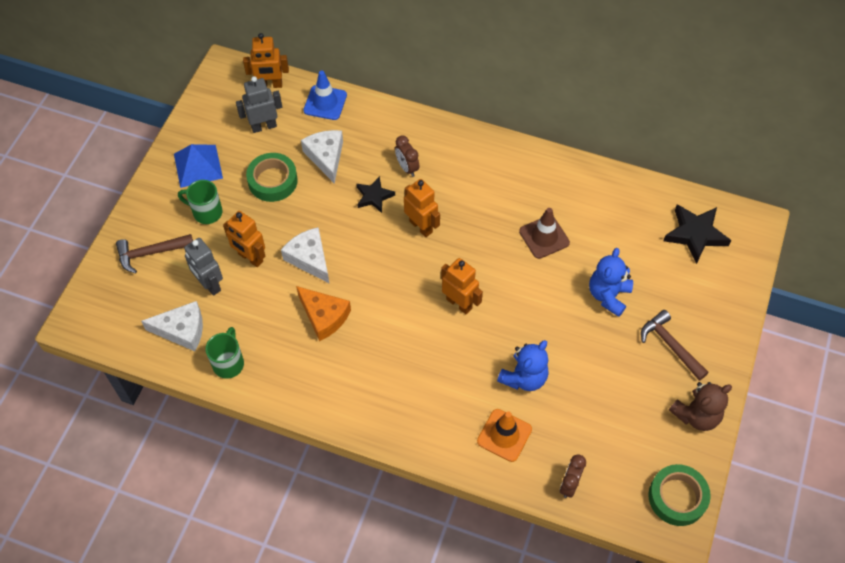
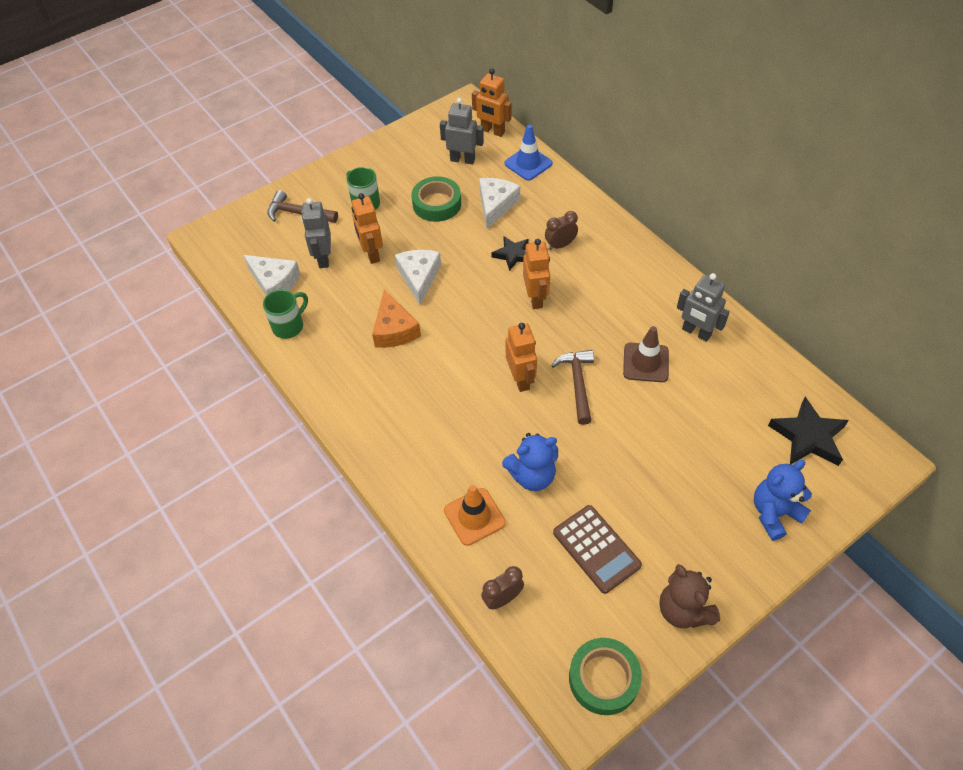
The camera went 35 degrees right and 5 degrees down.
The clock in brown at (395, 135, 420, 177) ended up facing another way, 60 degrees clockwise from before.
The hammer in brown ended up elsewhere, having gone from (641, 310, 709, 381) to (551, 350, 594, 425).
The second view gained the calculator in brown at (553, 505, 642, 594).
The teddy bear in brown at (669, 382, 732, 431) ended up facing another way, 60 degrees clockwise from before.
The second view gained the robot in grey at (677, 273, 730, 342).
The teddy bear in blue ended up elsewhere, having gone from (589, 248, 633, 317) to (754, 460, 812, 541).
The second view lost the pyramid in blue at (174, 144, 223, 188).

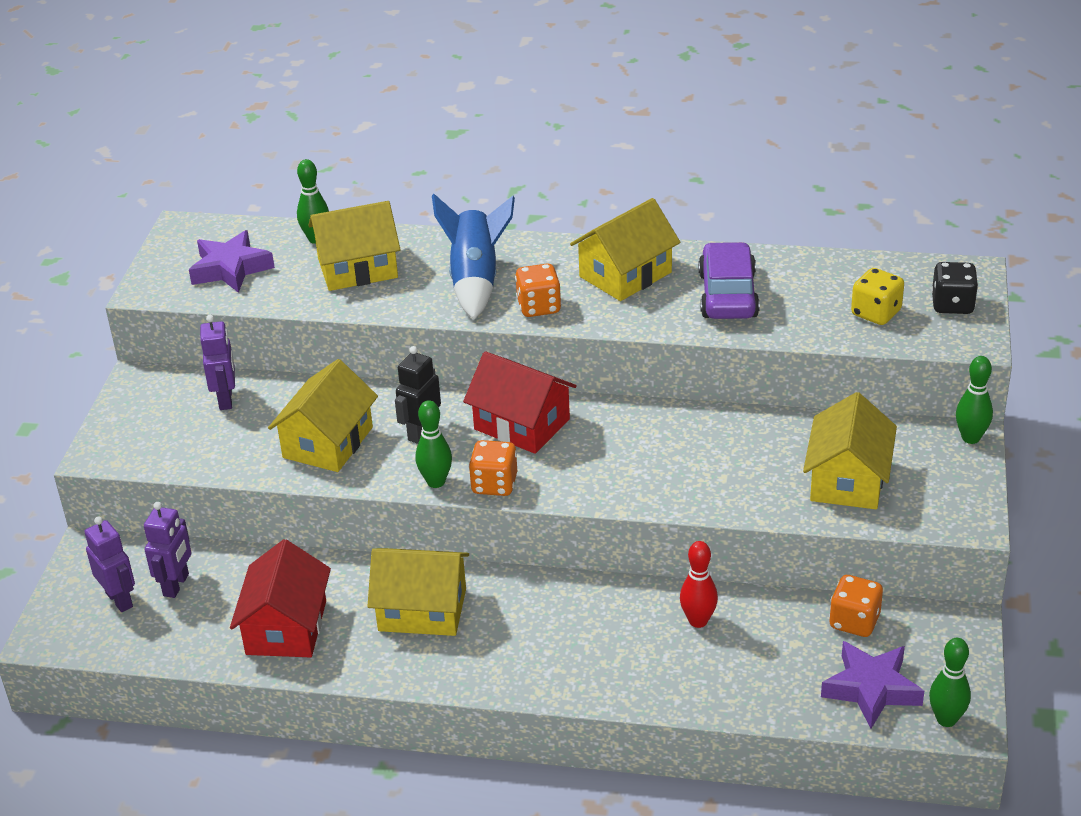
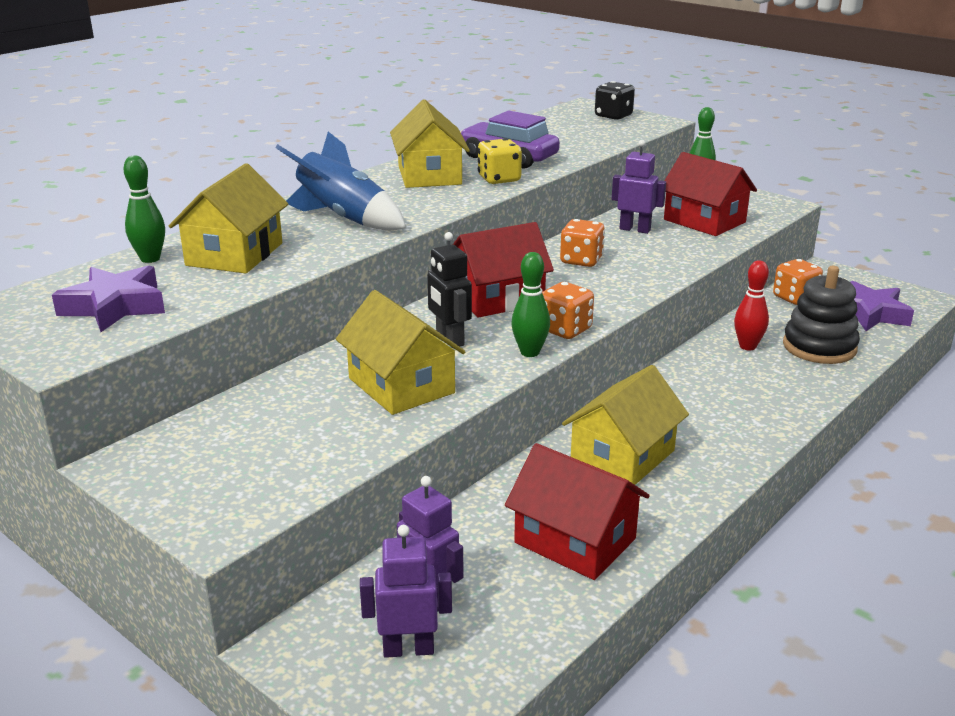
The camera went 60 degrees left and 10 degrees down.
The dice in yellow ended up elsewhere, having gone from (851, 268, 904, 325) to (478, 138, 522, 184).
The dice in orange ended up elsewhere, having gone from (515, 264, 561, 317) to (560, 219, 605, 267).
The robot in purple ended up elsewhere, having gone from (200, 315, 235, 410) to (612, 140, 666, 234).
What was the house in yellow at (803, 392, 897, 509) turned into the house in red at (664, 152, 757, 236).
The second view gained the stacking toy in black at (783, 266, 860, 364).
The second view lost the bowling pin in green at (929, 638, 971, 727).

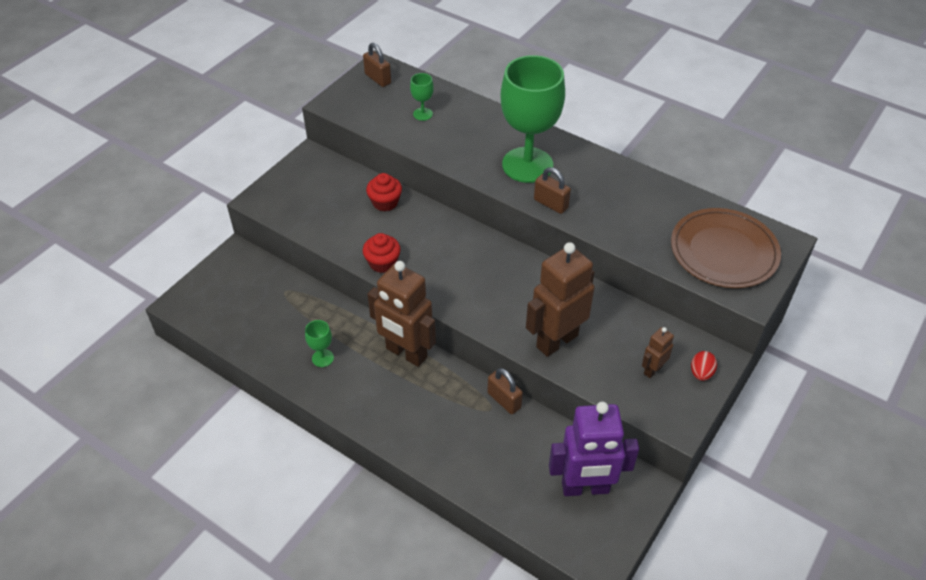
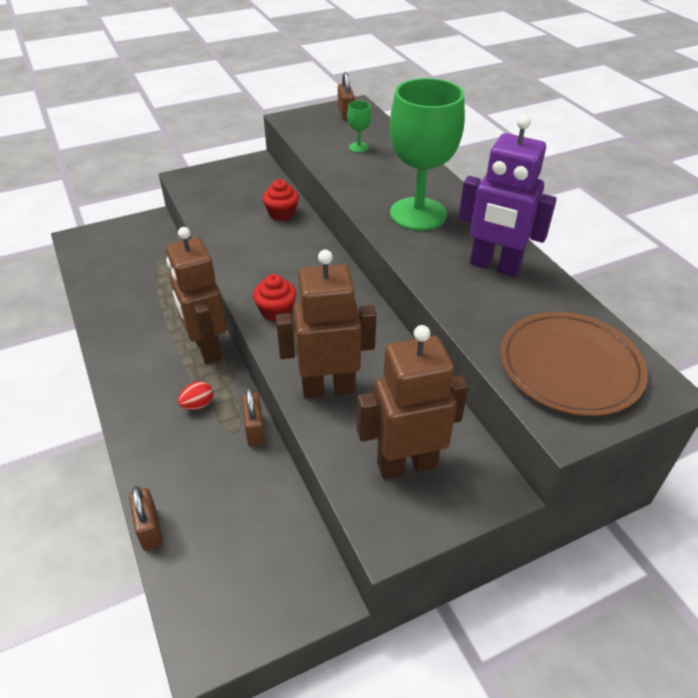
The camera went 30 degrees right and 5 degrees down.
The padlock in brown ended up elsewhere, having gone from (534, 167, 571, 214) to (129, 486, 163, 551).
The egg in red ended up elsewhere, having gone from (691, 351, 717, 381) to (178, 381, 213, 410).
The cupcake in red ended up elsewhere, having gone from (363, 233, 401, 273) to (253, 274, 297, 321).
The size of the robot in brown at (642, 327, 674, 378) changed by a factor of 2.13.
The robot in purple ended up elsewhere, having gone from (549, 402, 639, 496) to (458, 115, 557, 277).
The second view lost the goblet in green at (305, 320, 334, 367).

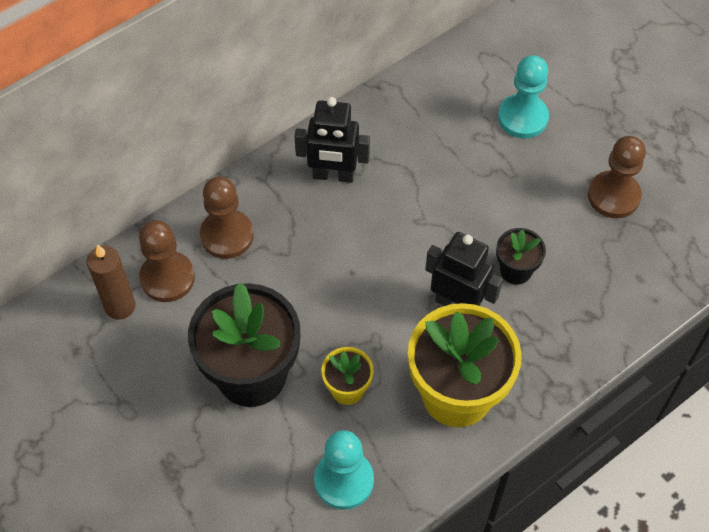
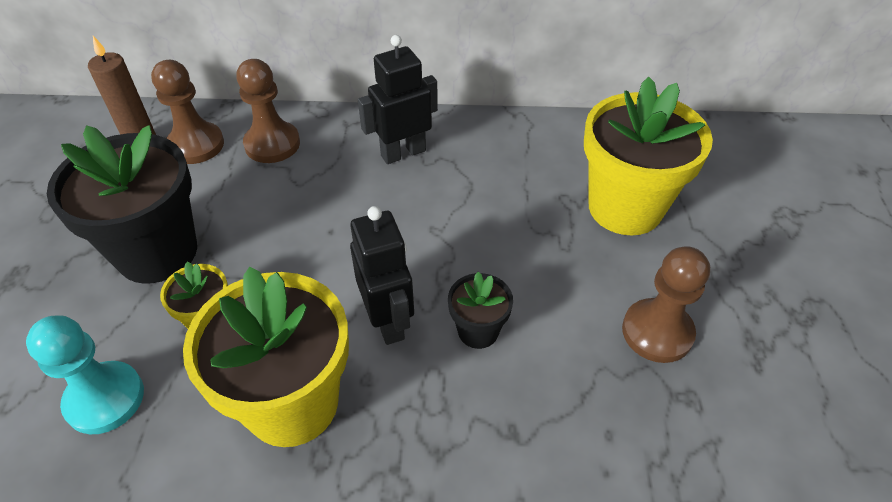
The camera went 40 degrees right and 10 degrees down.
The robot in black at (294, 97, 370, 183) ended up facing another way, 105 degrees clockwise from before.
Where the pawn in turquoise stood at (498, 55, 549, 138), the flower pot in yellow came to stand at (584, 77, 713, 235).

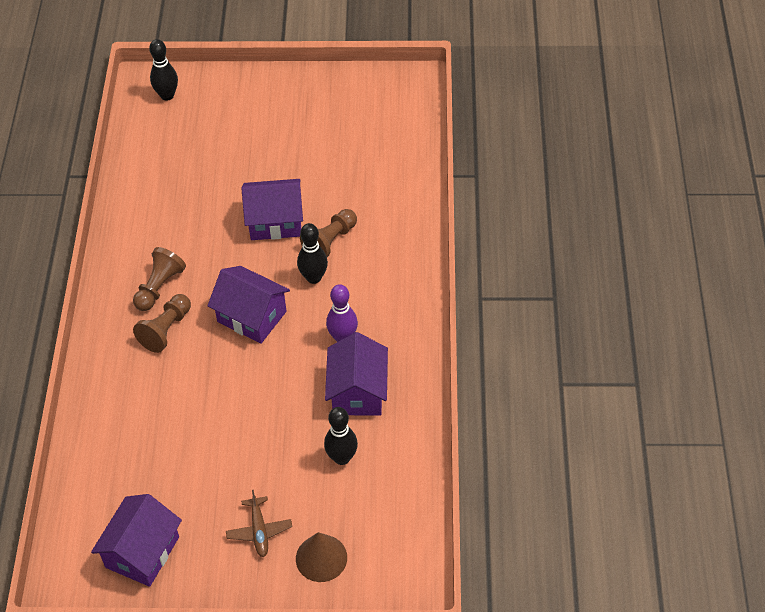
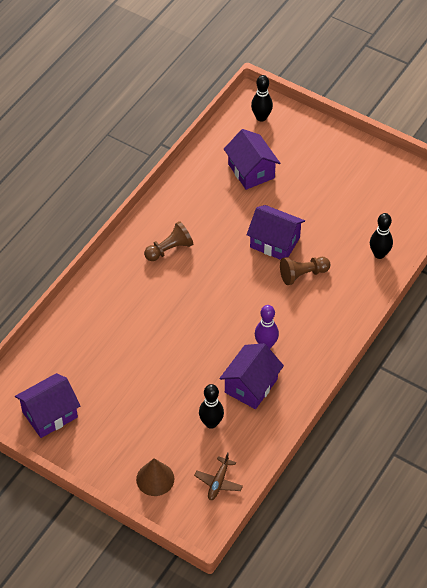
The camera went 30 degrees right and 0 degrees up.
The plane in brown ended up elsewhere, having gone from (226, 490, 292, 557) to (194, 452, 243, 500).
The house in purple ended up elsewhere, having gone from (207, 266, 290, 344) to (224, 129, 280, 190).
The bowling pin in black ended up elsewhere, having gone from (297, 223, 328, 284) to (370, 213, 393, 259).
The second view lost the pawn in brown at (133, 294, 191, 353).

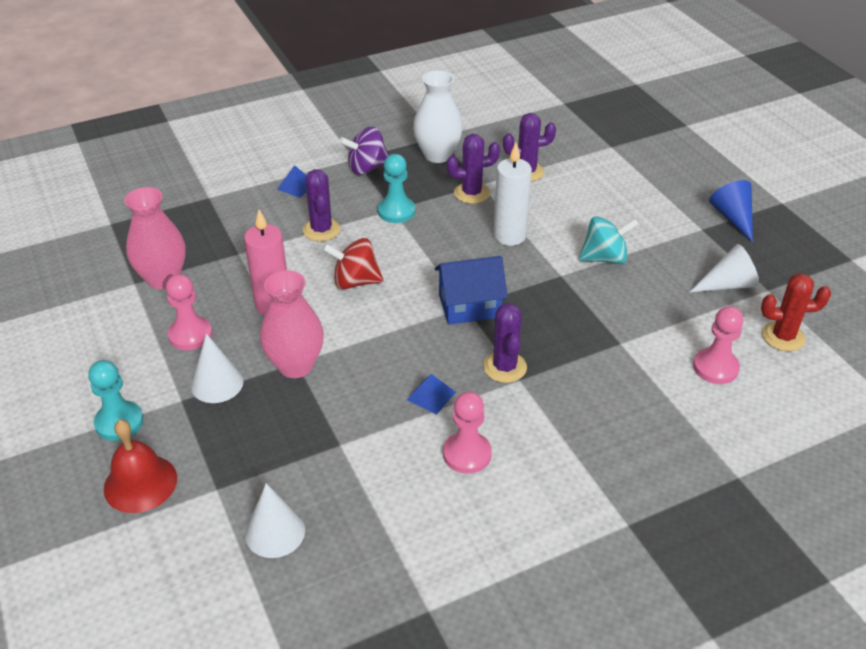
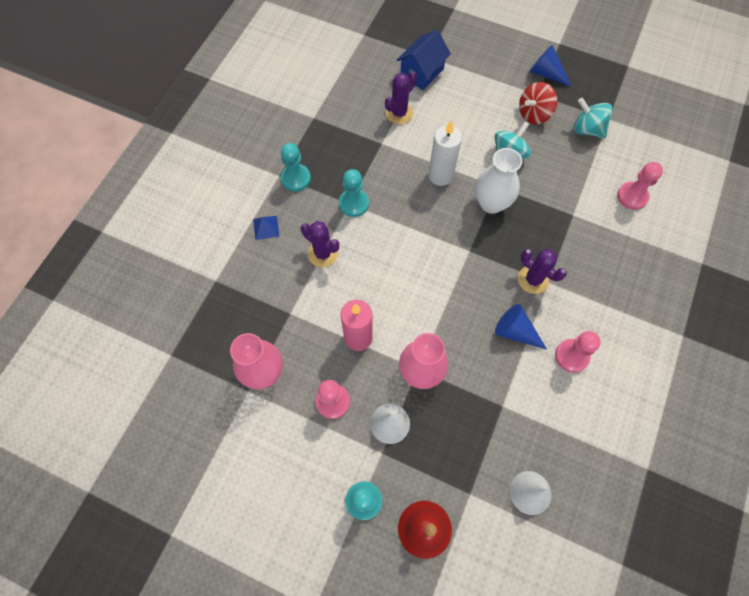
The camera went 40 degrees left and 25 degrees up.
Where the spinning top in purple stood at (339, 127, 389, 175), the pawn in turquoise came to stand at (281, 143, 311, 191).
The house in blue ended up elsewhere, having gone from (435, 256, 508, 325) to (397, 30, 451, 90).
The vase in white ended up elsewhere, having gone from (413, 70, 463, 163) to (475, 148, 522, 214).
Where the pyramid in blue stood at (407, 374, 456, 415), the cone in blue came to stand at (495, 304, 547, 350).
The spinning top in red ended up elsewhere, having gone from (322, 238, 383, 289) to (519, 82, 557, 124).
Where the cone in white stood at (689, 244, 759, 292), the spinning top in turquoise came to stand at (574, 98, 613, 138).
The second view lost the cactus in purple at (447, 134, 500, 204).
The second view lost the cactus in red at (761, 273, 831, 351).

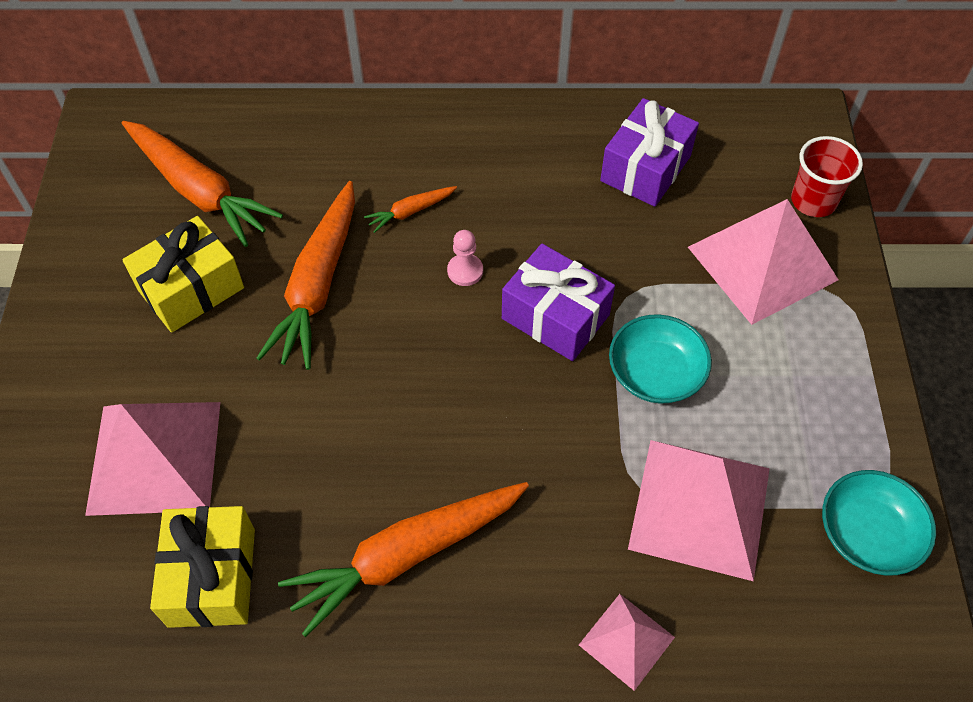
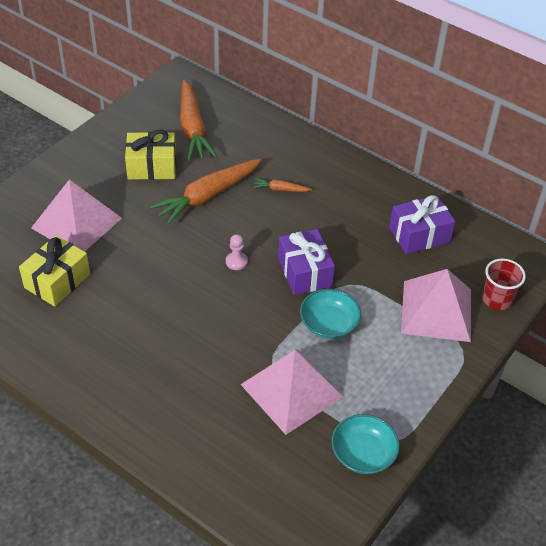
The camera went 35 degrees right and 10 degrees down.
The pawn in pink ended up elsewhere, having gone from (447, 230, 483, 286) to (226, 234, 248, 270).
The second view lost the carrot in orange at (278, 482, 529, 637).
The second view lost the pyramid in pink at (579, 594, 675, 691).

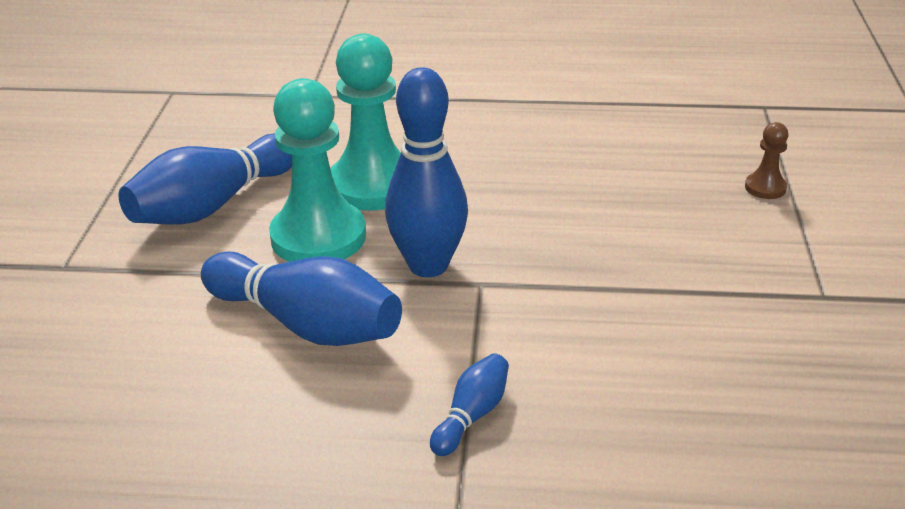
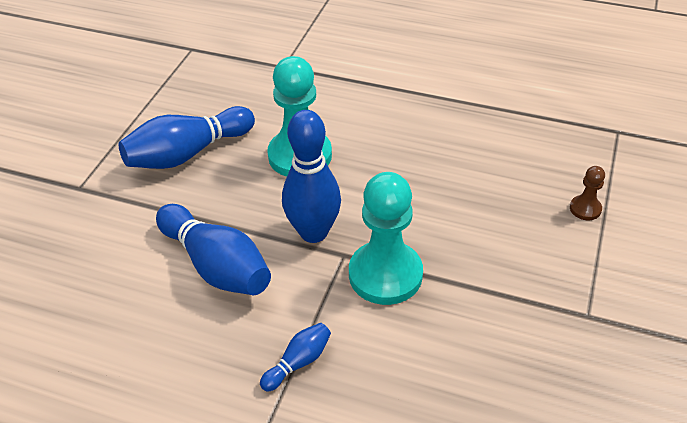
The camera went 15 degrees right and 10 degrees up.
The pawn in turquoise ended up elsewhere, having gone from (269, 78, 366, 262) to (349, 172, 423, 305).

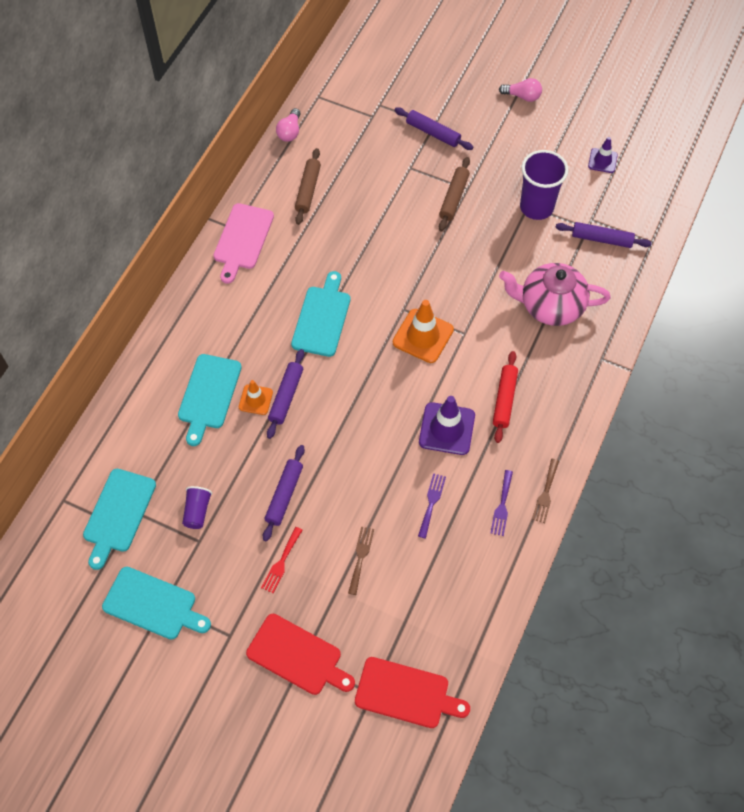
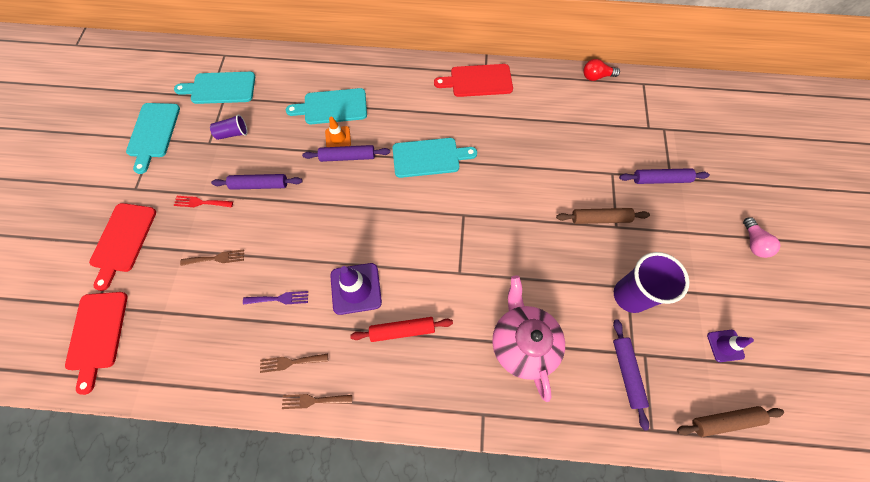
The camera went 70 degrees right and 5 degrees up.
What was the fork in purple at (491, 470, 513, 536) turned into the fork in brown at (260, 354, 328, 373).
What was the cutting board in pink at (213, 203, 274, 284) turned into the cutting board in red at (434, 64, 513, 97).
What was the light bulb in pink at (276, 108, 301, 142) turned into the light bulb in red at (583, 59, 620, 81).
The rolling pin in purple at (394, 107, 473, 150) ended up facing another way, 75 degrees clockwise from before.
The rolling pin in brown ended up elsewhere, having gone from (295, 148, 321, 225) to (677, 406, 784, 437).
The second view lost the traffic cone in orange at (393, 300, 454, 363).

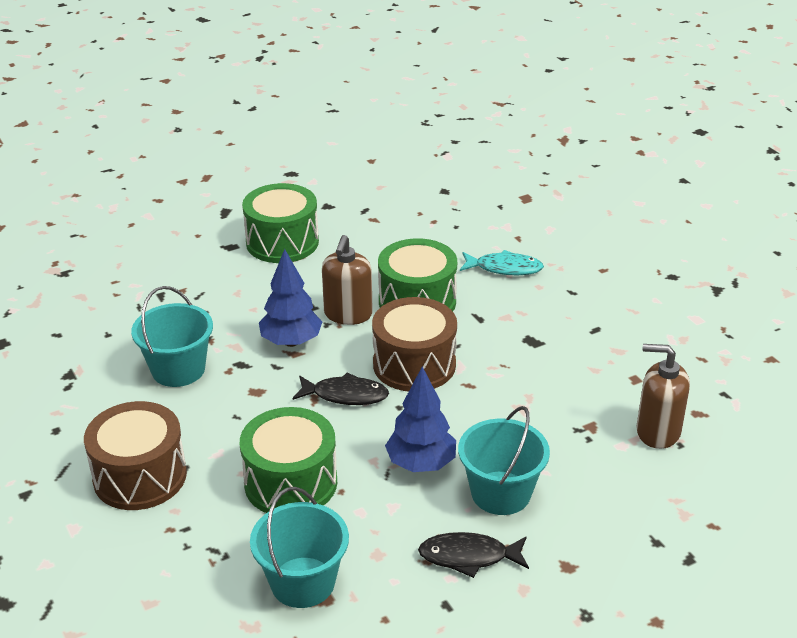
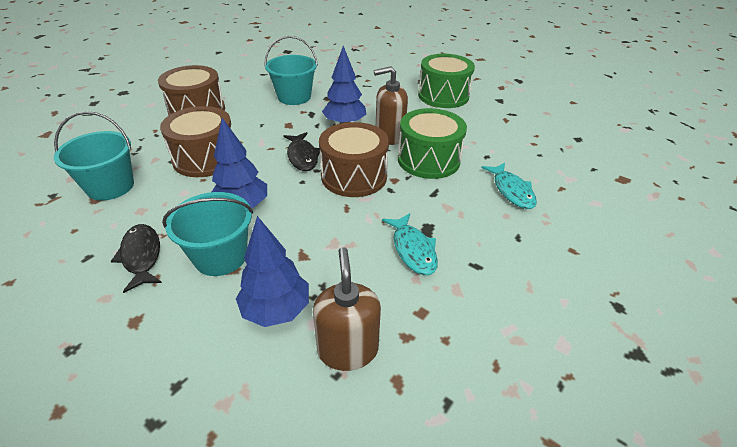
The camera went 65 degrees right and 5 degrees up.
What was the drum in green at (240, 407, 337, 513) turned into the drum in brown at (160, 106, 231, 177).
The second view gained the tree in blue at (236, 216, 309, 327).
The second view gained the fish in turquoise at (382, 213, 438, 275).

